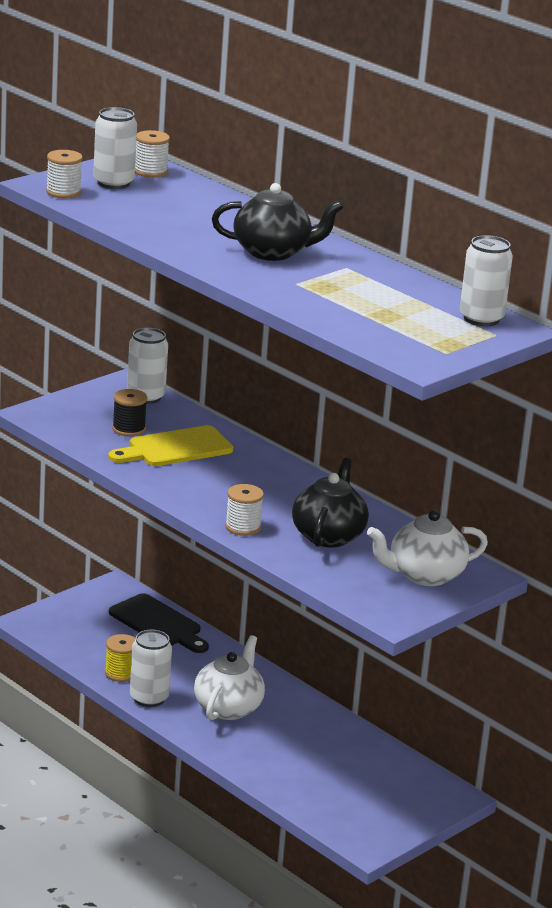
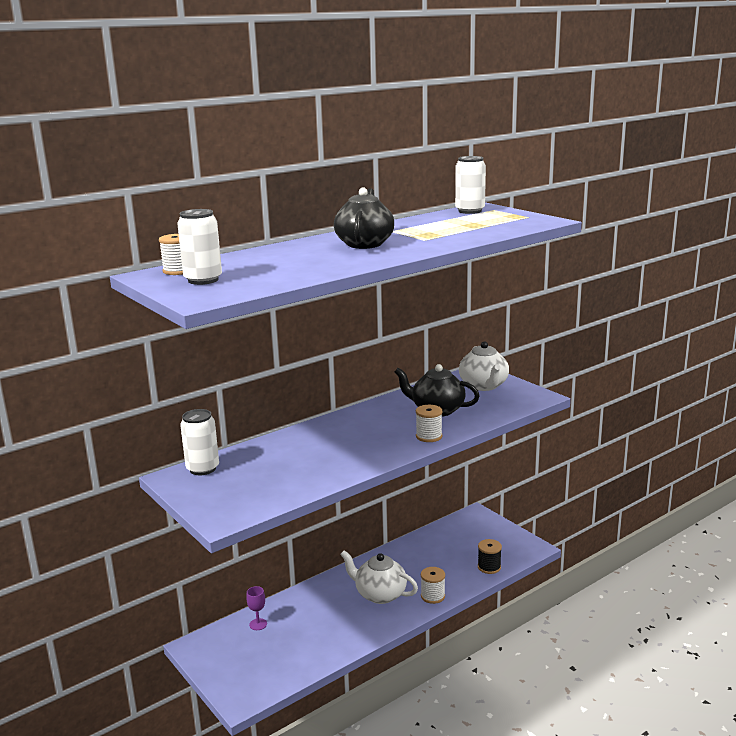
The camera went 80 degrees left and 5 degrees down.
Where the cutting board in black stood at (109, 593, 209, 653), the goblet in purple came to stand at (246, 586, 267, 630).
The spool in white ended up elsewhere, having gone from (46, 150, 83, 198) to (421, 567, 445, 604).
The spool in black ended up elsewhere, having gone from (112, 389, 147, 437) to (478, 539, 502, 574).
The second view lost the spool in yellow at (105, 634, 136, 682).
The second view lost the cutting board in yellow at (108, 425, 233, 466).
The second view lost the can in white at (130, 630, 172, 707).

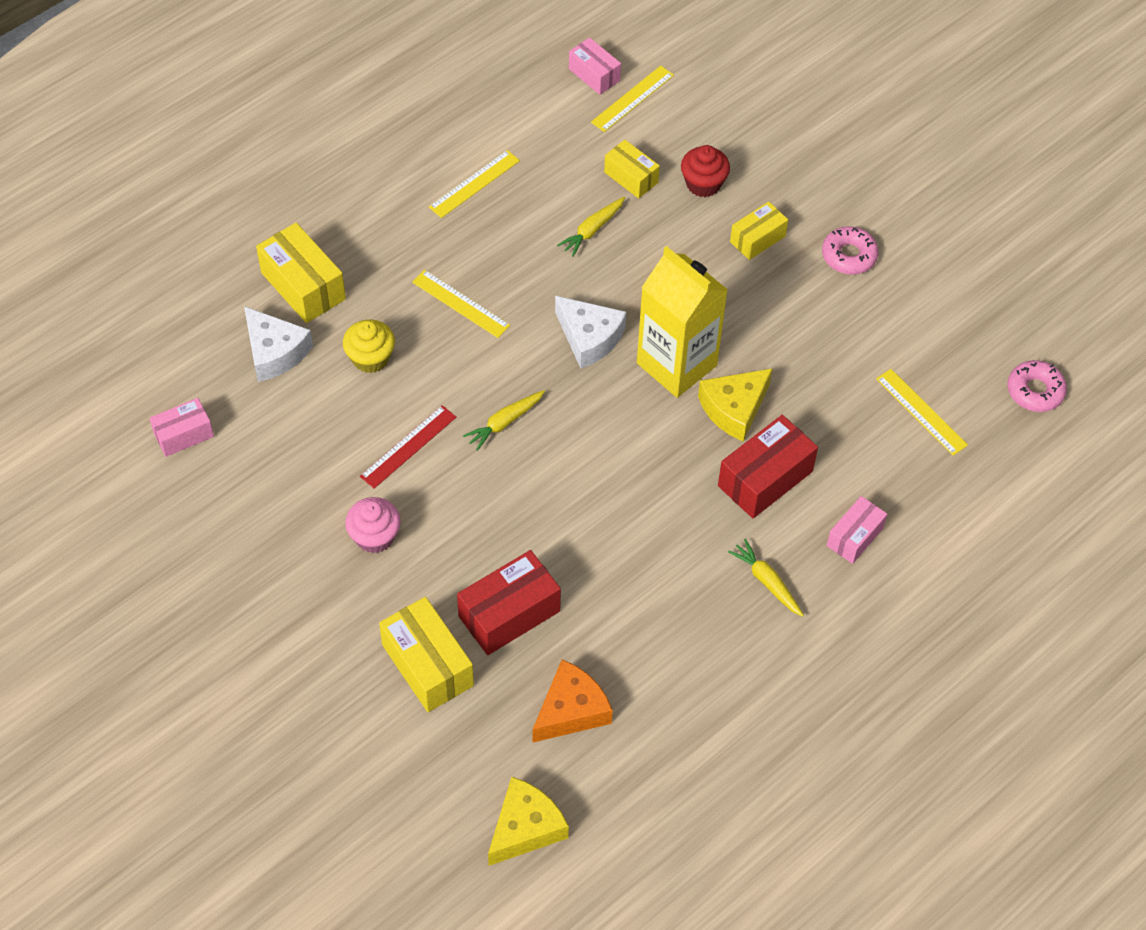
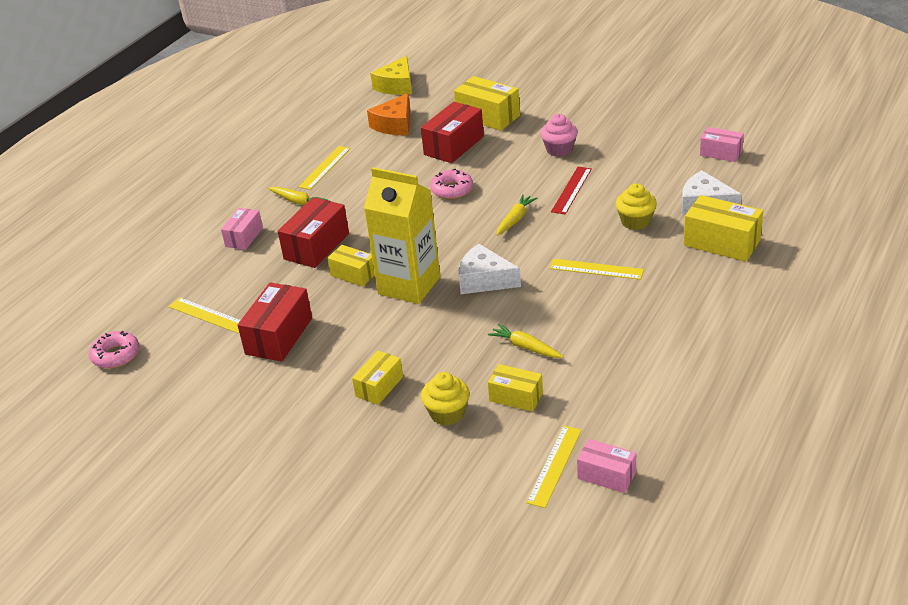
The camera went 165 degrees right and 20 degrees down.
The second view gained the box in red at (238, 283, 312, 362).
The ruler in yellow ended up elsewhere, having gone from (429, 150, 520, 218) to (298, 146, 350, 190).
Where the cheese in yellow stood at (698, 368, 773, 441), the box in yellow came to stand at (327, 245, 375, 287).
What was the cupcake in red at (681, 145, 730, 197) turned into the cupcake in yellow at (421, 372, 470, 426).
The donut in pink ended up elsewhere, having gone from (822, 226, 879, 275) to (430, 169, 473, 199).
The carrot in yellow at (557, 197, 625, 257) ended up facing another way, 75 degrees counterclockwise from before.
The box in pink at (149, 398, 214, 457) ended up facing another way, 75 degrees clockwise from before.

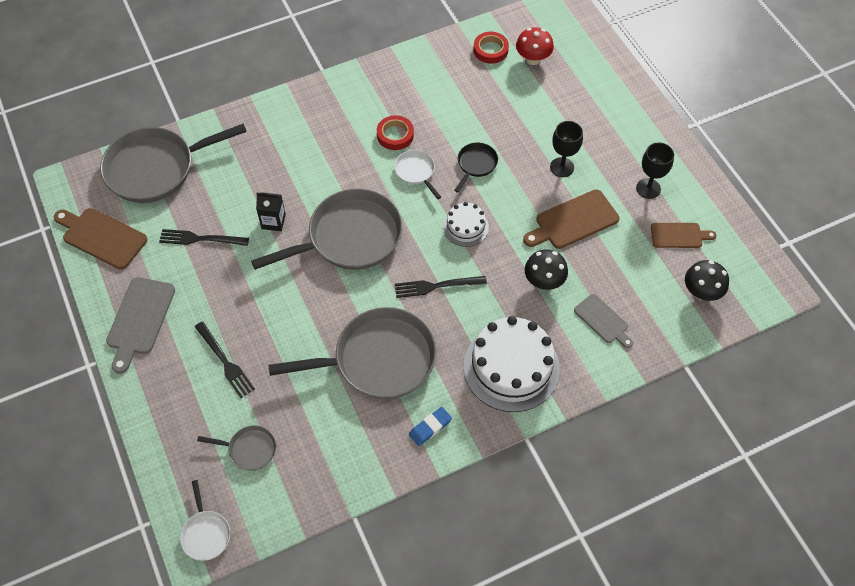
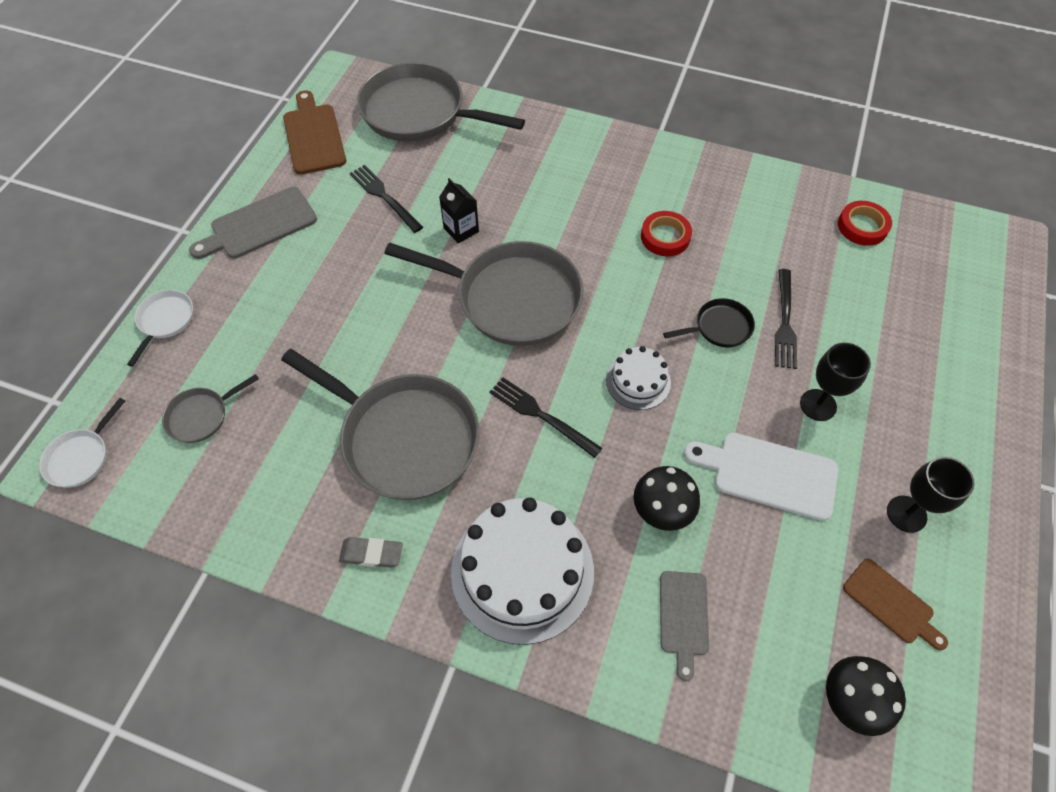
The camera went 45 degrees right and 0 degrees up.
The pan in white ended up elsewhere, having gone from (394, 150, 441, 199) to (127, 290, 193, 367).
The pan in grey at (197, 425, 276, 471) ended up facing another way, 90 degrees clockwise from before.
What was the eraser in blue at (409, 407, 452, 446) turned into the eraser in grey at (339, 537, 403, 568).
What was the cutting board in brown at (523, 189, 619, 249) turned into the cutting board in white at (684, 432, 838, 521).
The fork in black ended up elsewhere, having gone from (195, 321, 255, 398) to (775, 269, 797, 369).
The second view lost the mushroom in red at (516, 27, 554, 65).

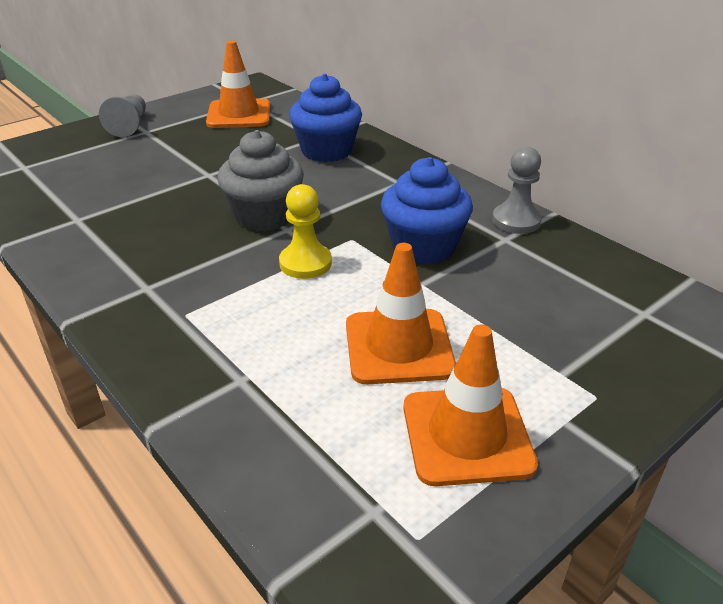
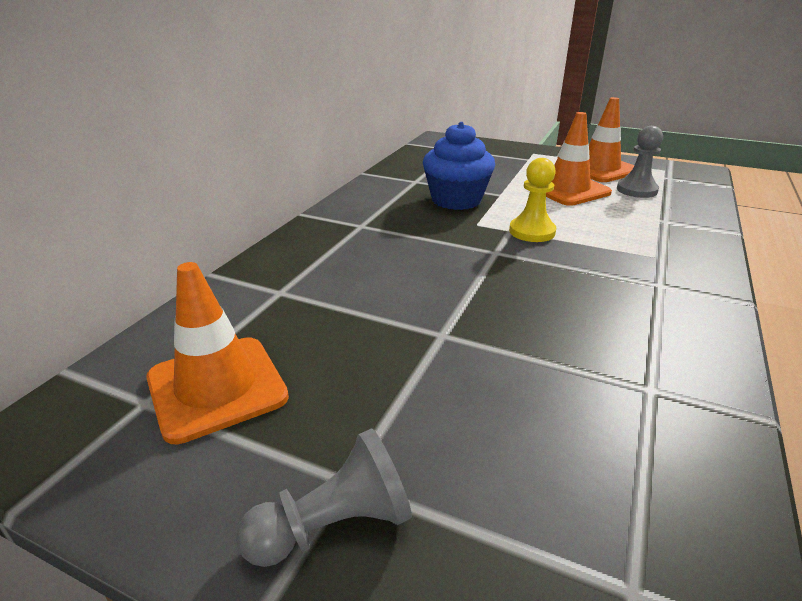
The camera went 115 degrees left and 5 degrees down.
The pawn in grey ended up elsewhere, having gone from (492, 147, 542, 234) to (617, 126, 663, 198).
The second view lost the cupcake in grey at (217, 130, 304, 231).
The second view lost the cupcake in blue at (289, 74, 362, 162).

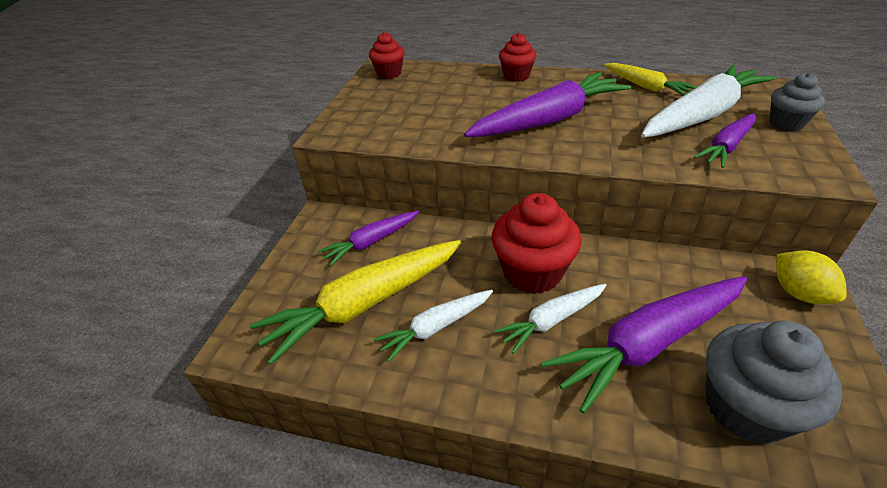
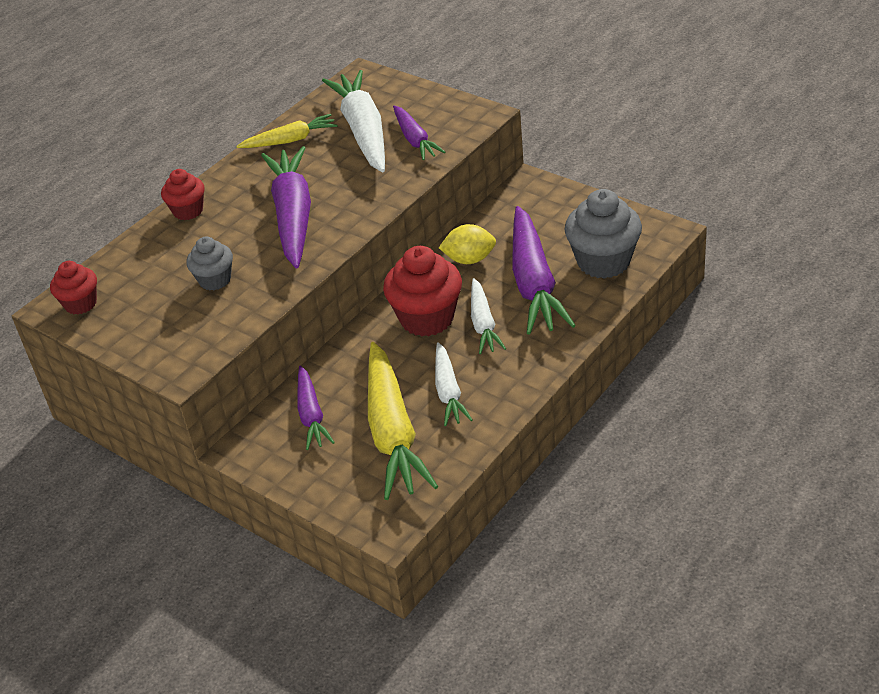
The camera went 65 degrees left and 0 degrees up.
The cupcake in grey ended up elsewhere, having gone from (769, 73, 825, 131) to (186, 236, 233, 290).
The lemon in yellow ended up elsewhere, having gone from (776, 251, 847, 304) to (439, 224, 496, 264).

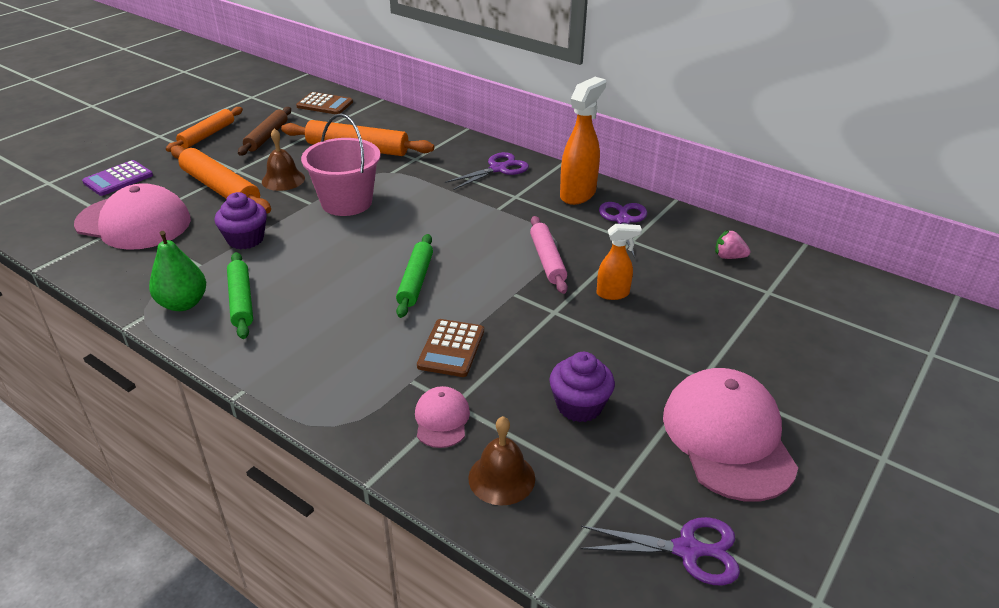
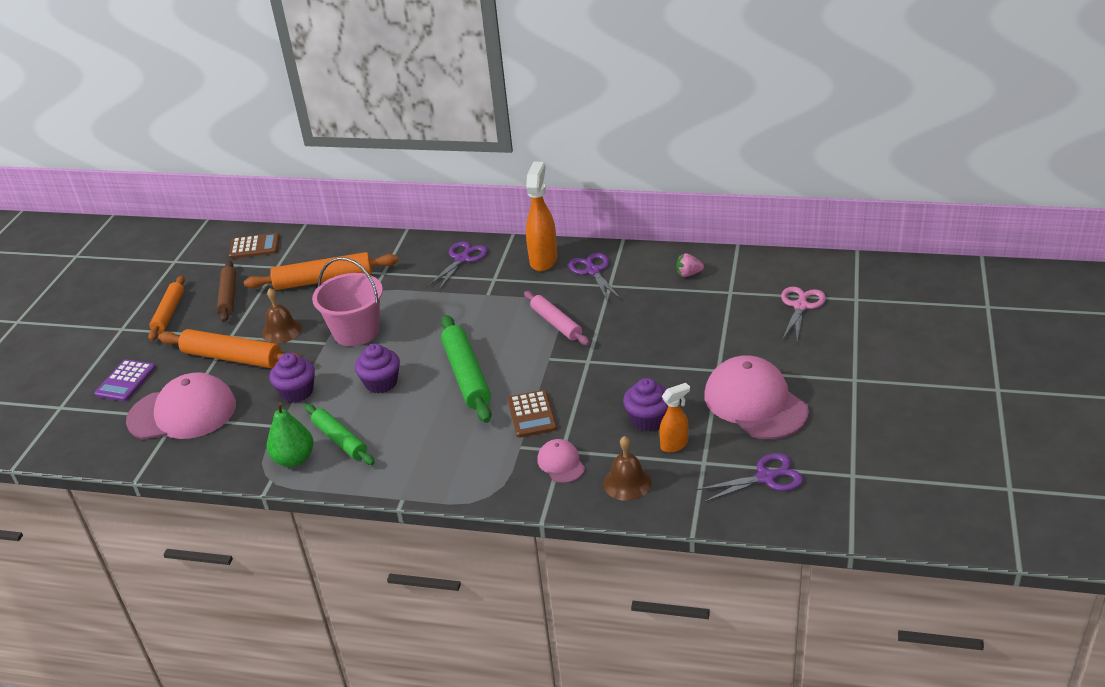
The camera went 20 degrees left and 0 degrees up.
The second view gained the cupcake in purple at (355, 344, 400, 393).
The size of the rolling pin in green at (396, 234, 433, 318) changed by a factor of 1.50.
The spray bottle in orange ended up elsewhere, having gone from (597, 224, 642, 300) to (659, 383, 690, 452).
The second view gained the scissors in pink at (781, 287, 826, 341).

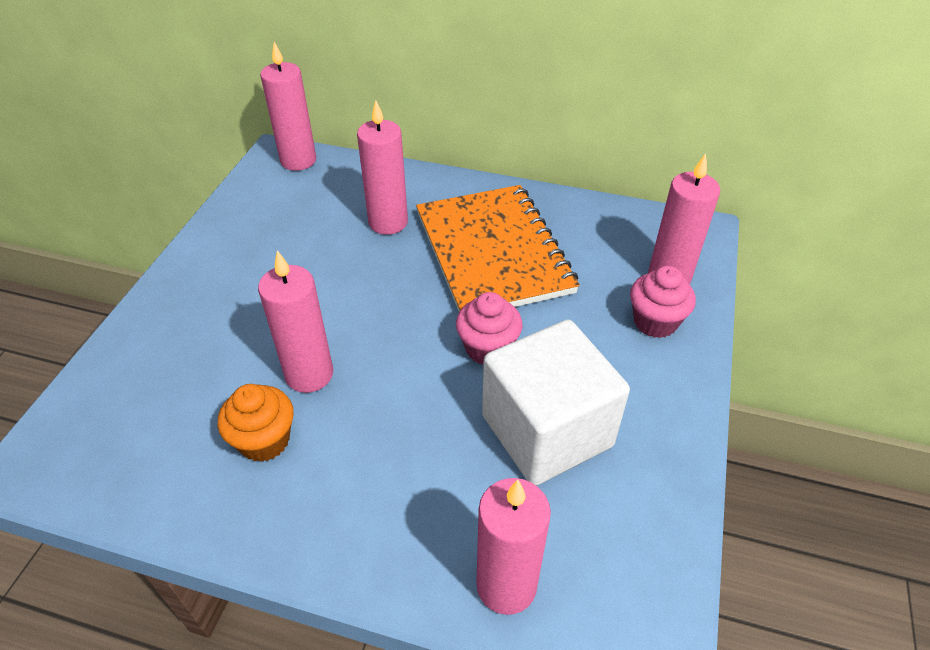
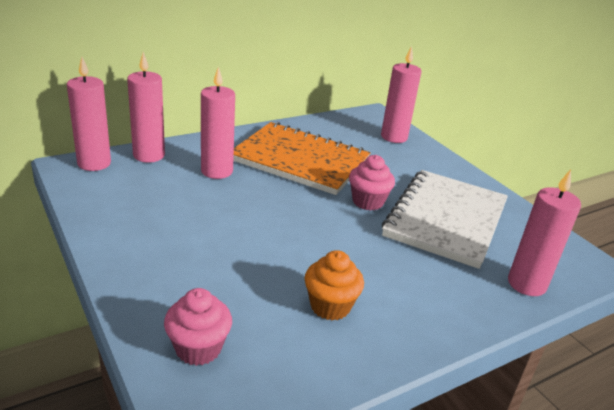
The camera went 50 degrees left and 15 degrees down.
The candle in pink ended up elsewhere, having gone from (258, 250, 333, 393) to (127, 52, 165, 163).
The cupcake in pink ended up elsewhere, having gone from (630, 266, 696, 338) to (164, 288, 232, 366).
Where the cube in white stood at (482, 320, 630, 486), the notebook in white came to stand at (382, 170, 508, 269).

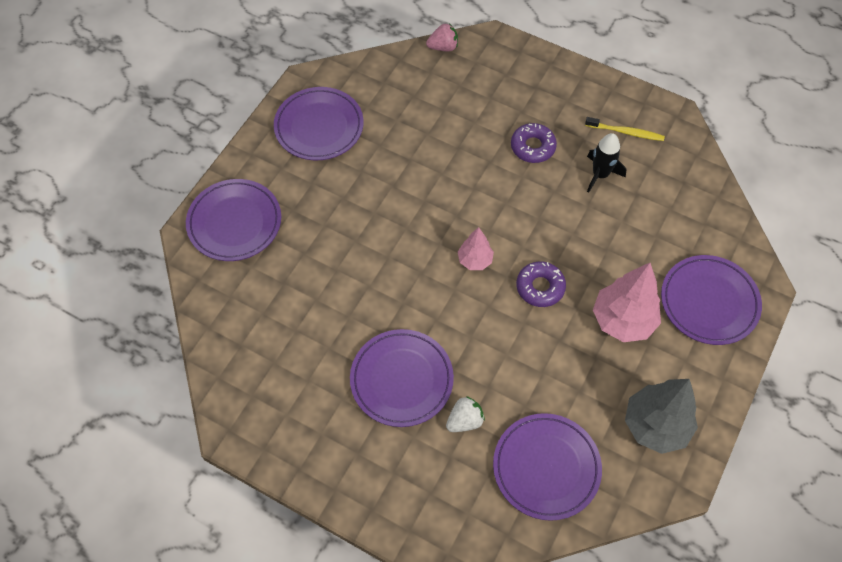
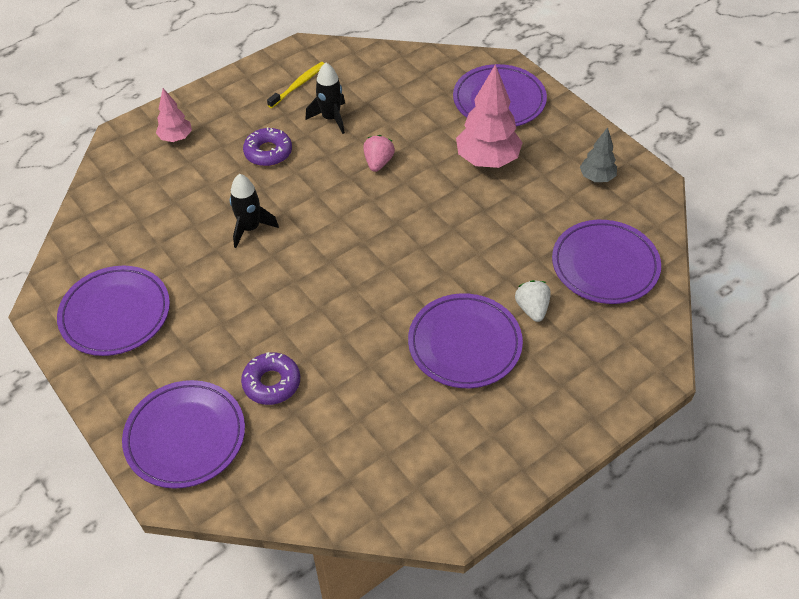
The camera went 65 degrees left and 10 degrees down.
The tree in pink ended up elsewhere, having gone from (458, 227, 494, 270) to (156, 88, 192, 142).
The second view gained the rocket in black at (230, 174, 279, 248).
The donut in purple ended up elsewhere, having gone from (516, 261, 566, 307) to (241, 352, 300, 405).
The strawberry in pink ended up elsewhere, having gone from (426, 23, 458, 51) to (363, 135, 395, 172).
The size of the tree in grey at (625, 379, 698, 454) changed by a factor of 0.56.

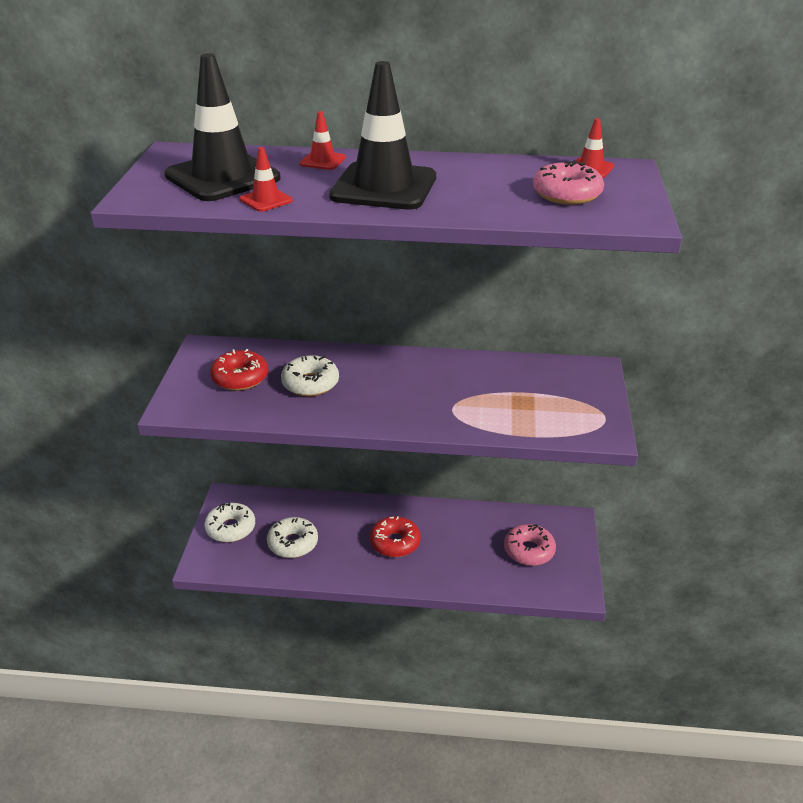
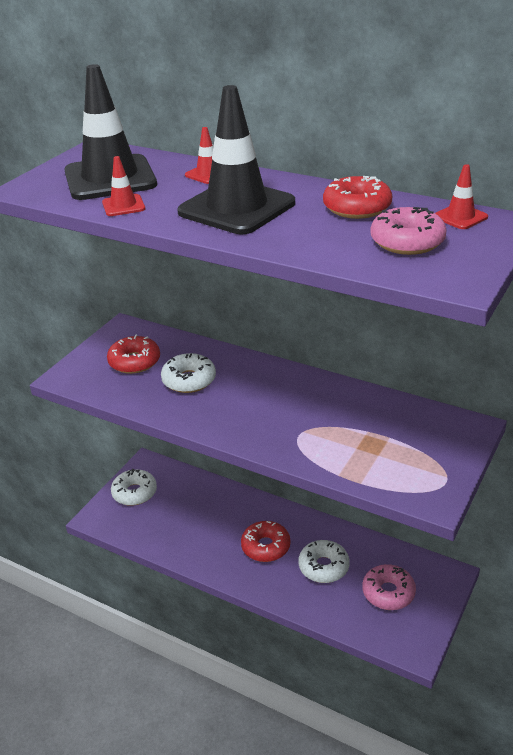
The camera went 25 degrees right and 0 degrees up.
The donut in white ended up elsewhere, having gone from (267, 517, 318, 558) to (298, 540, 350, 583).
The second view gained the donut in red at (323, 176, 392, 219).

